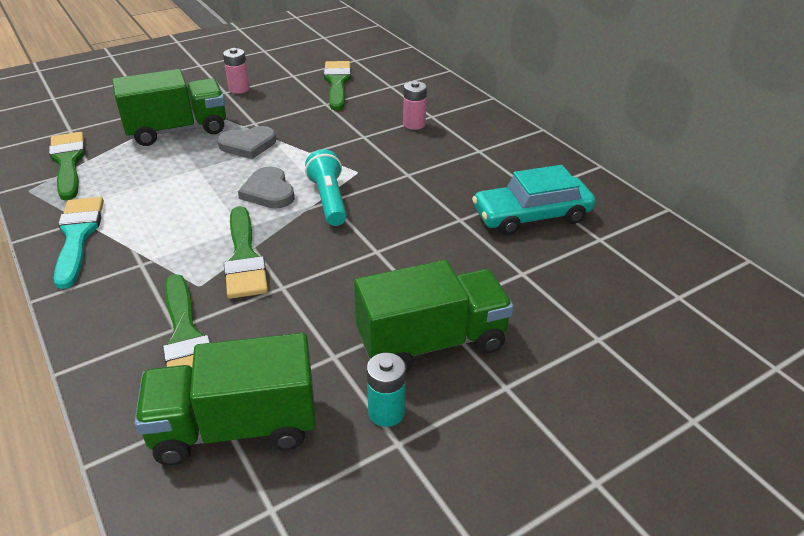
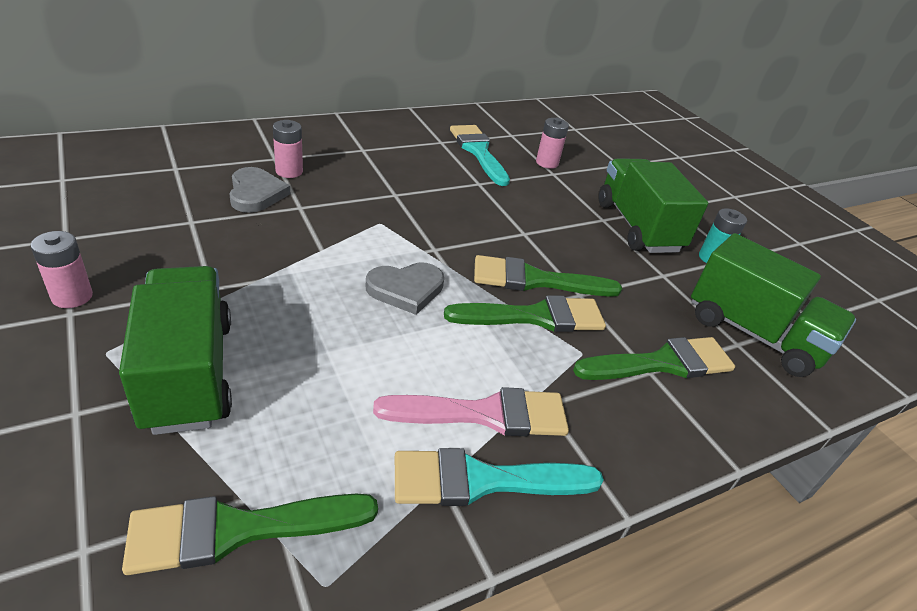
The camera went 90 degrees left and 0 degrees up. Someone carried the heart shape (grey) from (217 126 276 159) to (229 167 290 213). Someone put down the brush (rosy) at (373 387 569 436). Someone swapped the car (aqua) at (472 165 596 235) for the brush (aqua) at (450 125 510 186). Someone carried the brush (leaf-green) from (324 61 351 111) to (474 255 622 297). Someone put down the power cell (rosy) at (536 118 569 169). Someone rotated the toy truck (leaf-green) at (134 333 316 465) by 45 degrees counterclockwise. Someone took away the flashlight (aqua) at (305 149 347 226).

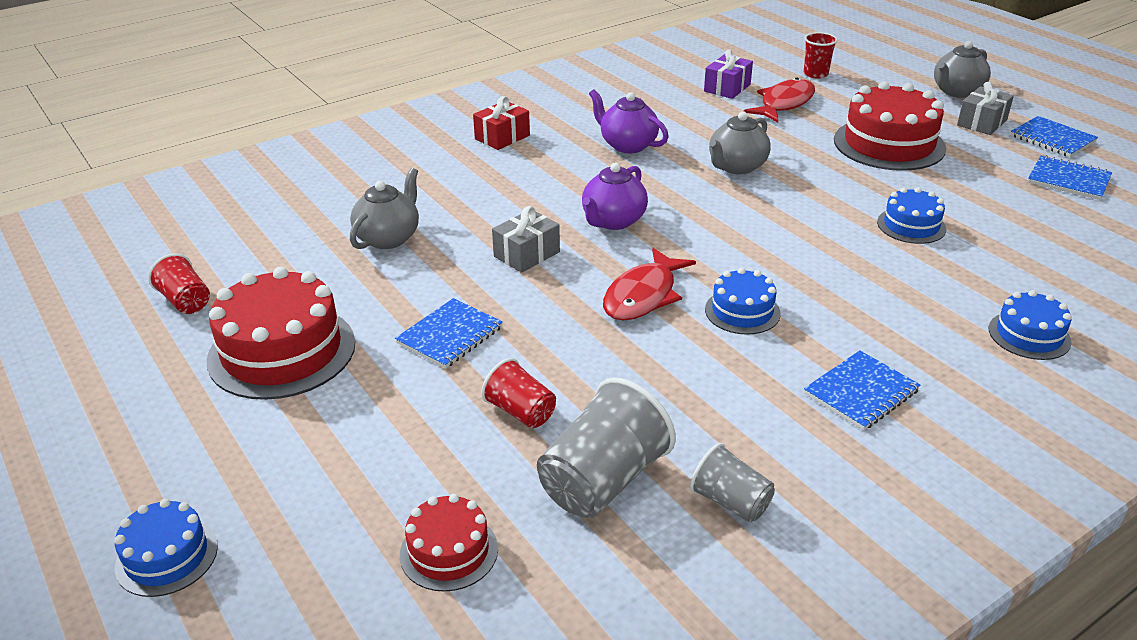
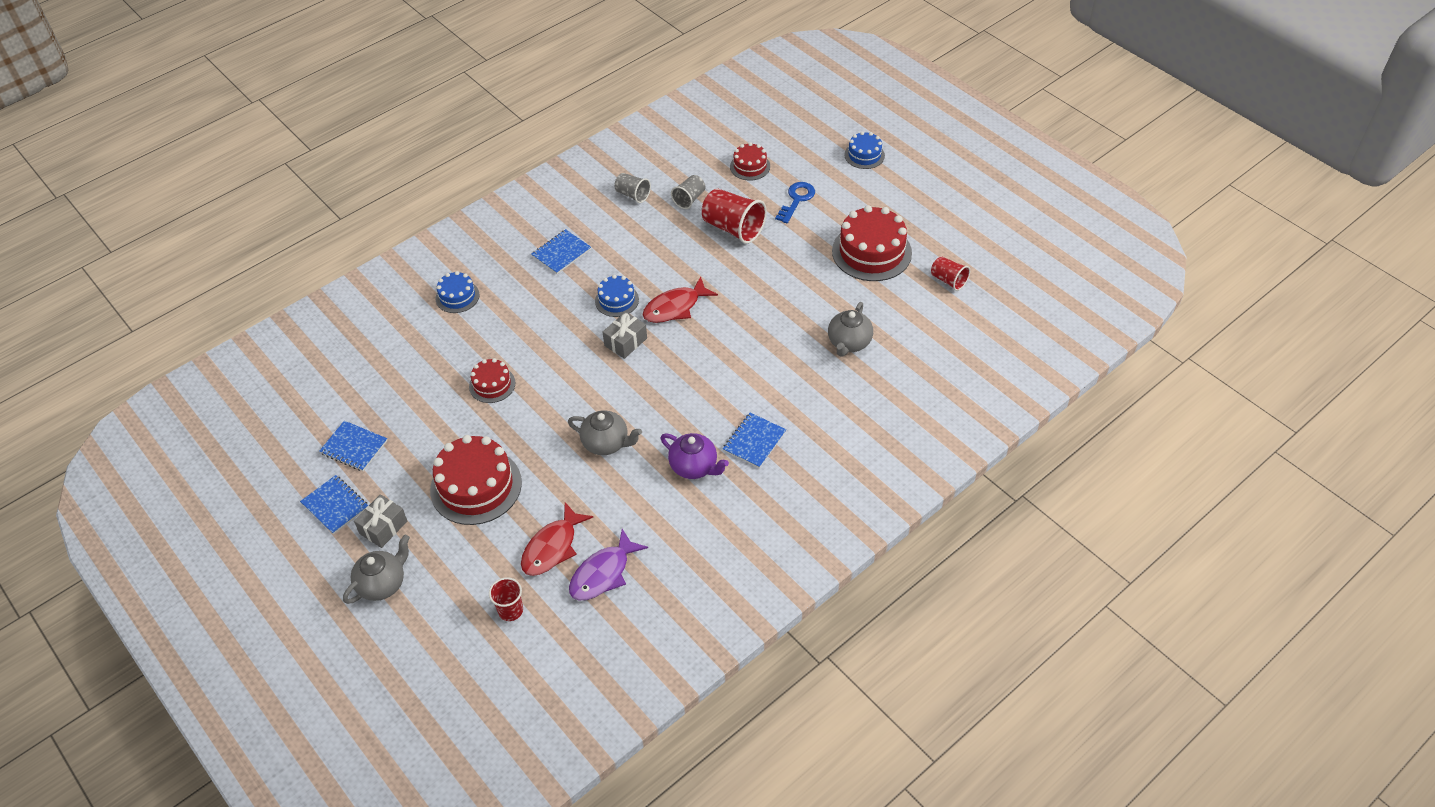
The camera went 175 degrees right and 15 degrees up. Someone repainted the layer cake (royal blue) at (877 187 946 244), which became the layer cake (red) at (469 358 515 403). Someone rotated the teapot (grey) at (709 111 771 175) by 75 degrees clockwise. Someone swapped the present (violet) at (704 49 753 99) for the fish (violet) at (569 529 648 600). Someone carried the present (grey) from (492 206 560 273) to (602 312 647 359). Someone rotated the fish (red) at (603 248 696 321) by 150 degrees counterclockwise. Someone scaled the cup (grey) at (537 378 676 518) by 0.57. Someone scaled the cup (red) at (481 358 556 428) by 1.74. Someone carried the notepad (royal blue) from (395 298 503 369) to (723 413 786 468). Someone put down the key (royal blue) at (775 182 815 223). Someone took away the present (red) at (473 96 530 150). Someone took away the teapot (violet) at (582 162 648 230).

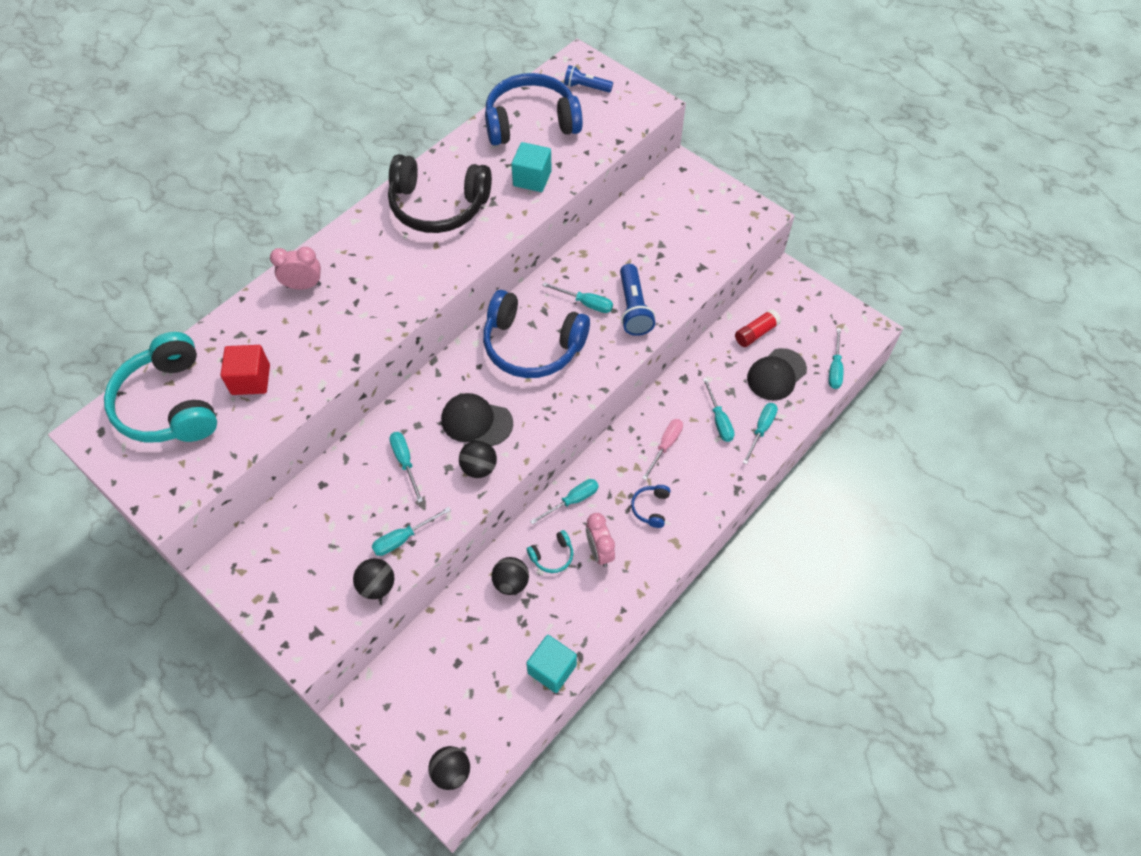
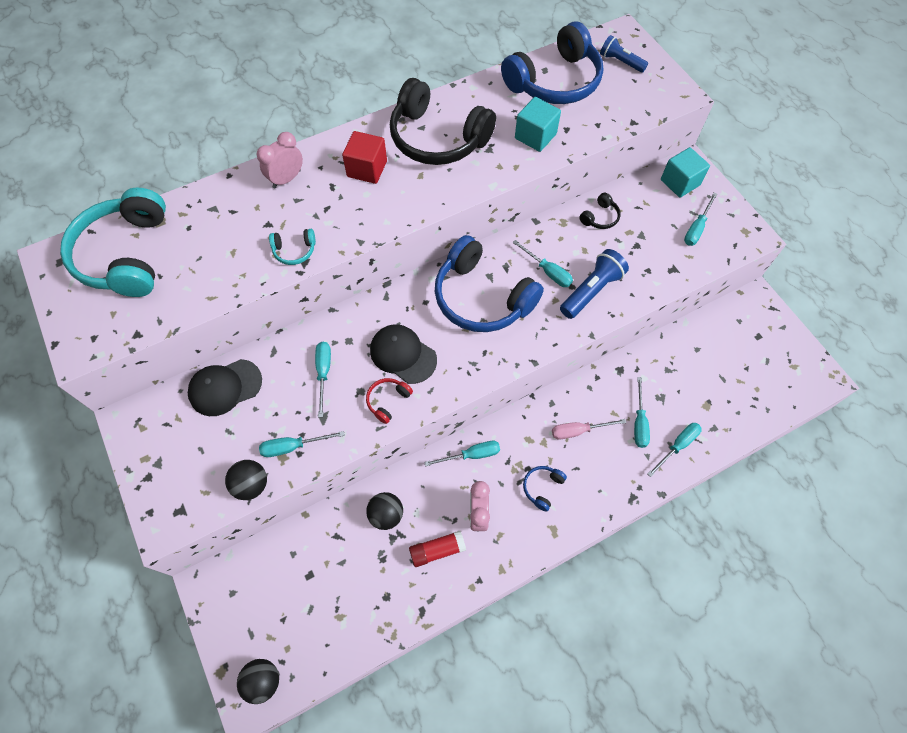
The camera went 20 degrees right and 5 degrees up. Someone carried the baseball cap (black) from (747 348 807 400) to (188 359 262 416). Someone rotated the clock (rosy) at (270 247 321 289) by 60 degrees counterclockwise. Someone carried the over-ear headphones (aqua) from (527 530 573 573) to (269 229 316 265). Someone carried the block (red) from (221 345 270 395) to (342 131 387 184). Someone swapped the play ball (black) at (459 440 497 478) for the over-ear headphones (red) at (366 378 413 424). Someone carried the glue (red) from (735 309 781 347) to (409 531 466 567). Someone rotated the over-ear headphones (royal blue) at (485 73 583 146) by 135 degrees clockwise. Someone rotated the screwdriver (rosy) at (642 419 683 480) by 150 degrees counterclockwise. Someone rotated the flashlight (royal blue) at (620 264 655 336) by 150 degrees counterclockwise. Someone put down the over-ear headphones (black) at (579 193 621 229). Someone carried the block (aqua) from (526 635 577 693) to (661 147 710 197). Someone carried the screwdriver (aqua) from (828 328 843 389) to (684 193 718 246).

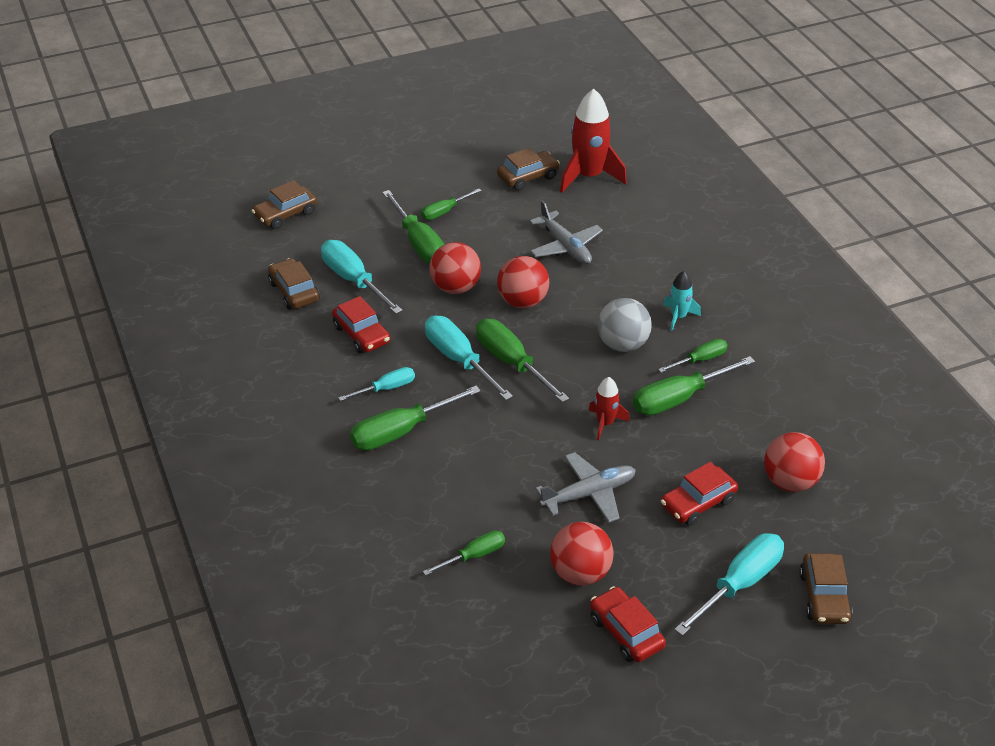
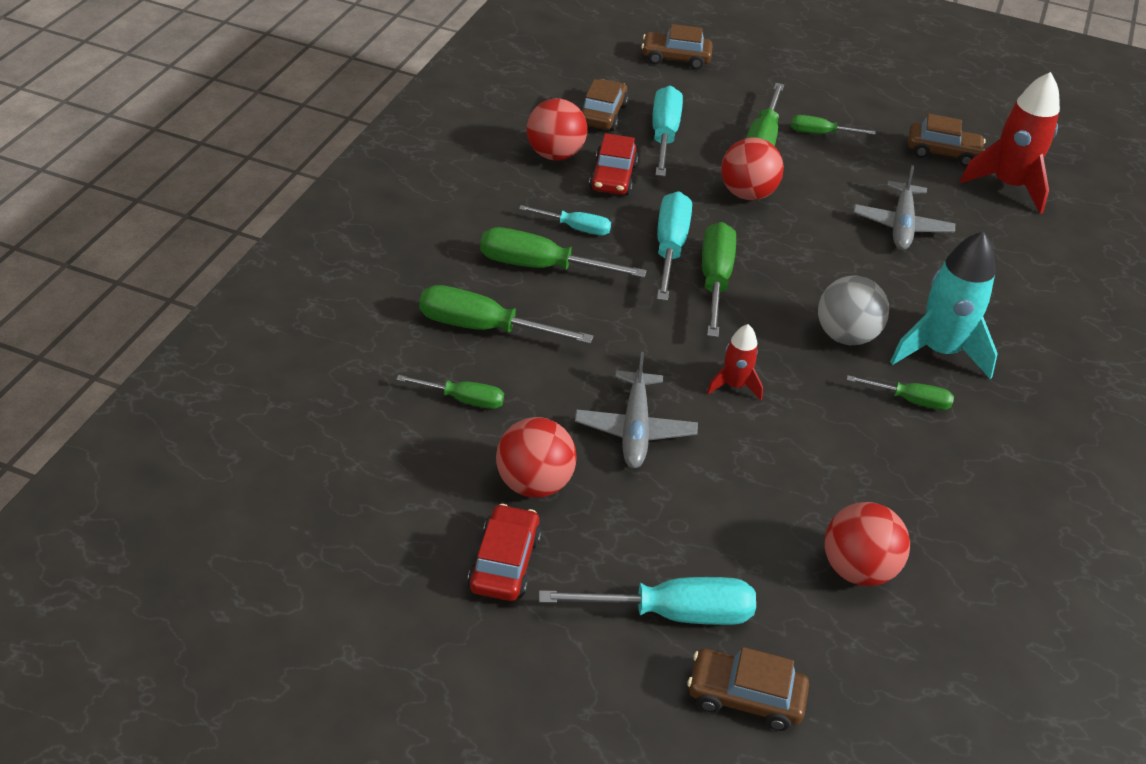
The camera went 40 degrees right and 0 degrees up. Someone carried the screwdriver (leaf-green) from (633 356 755 416) to (419 285 594 344). Someone carried the play ball (red) from (497 256 549 308) to (527 98 587 161). Someone rotated the aeroplane (grey) at (536 452 636 523) by 75 degrees clockwise. Someone rotated the car (russet) at (799 553 853 624) by 60 degrees clockwise. Someone scaled the spaceship (aqua) at (663 271 701 331) by 1.91. Someone took away the car (red) at (661 462 738 526).

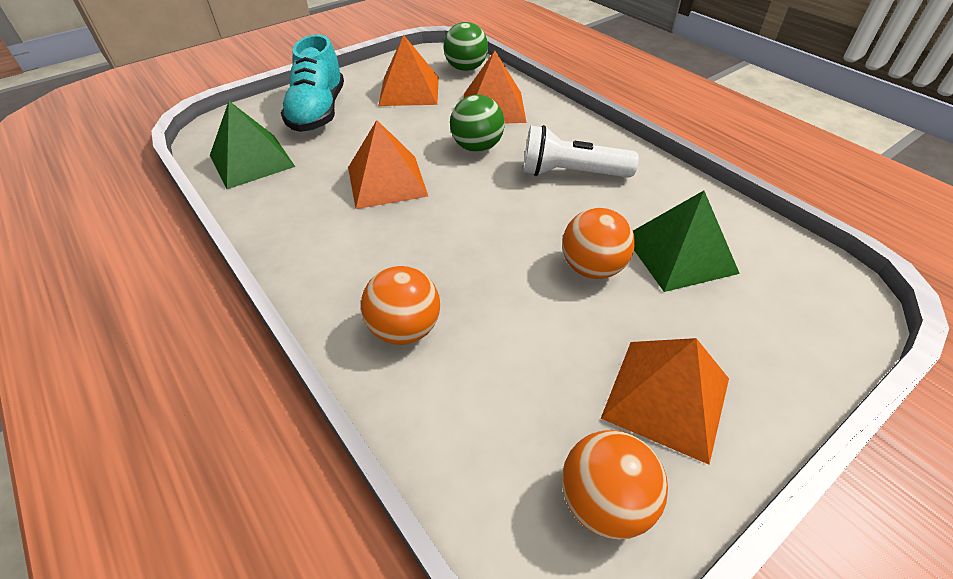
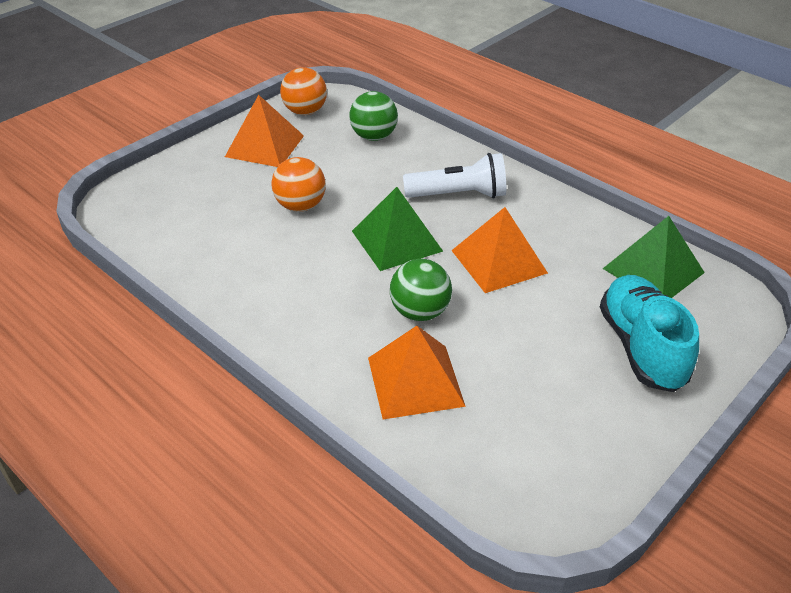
The camera went 170 degrees right and 5 degrees down. Someone carried the play ball (leaf-green) from (443 22 488 71) to (349 91 398 141). Someone carried the solid pyramid (leaf-green) from (633 191 740 292) to (352 187 443 271). Someone carried the flashlight (pure white) from (523 125 639 177) to (403 153 506 199). Someone took away the play ball (bright orange) at (361 266 440 345). Someone took away the solid pyramid (bright orange) at (378 35 439 106).

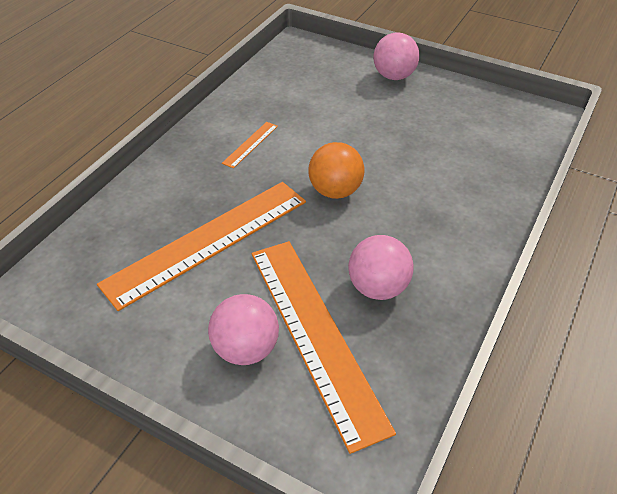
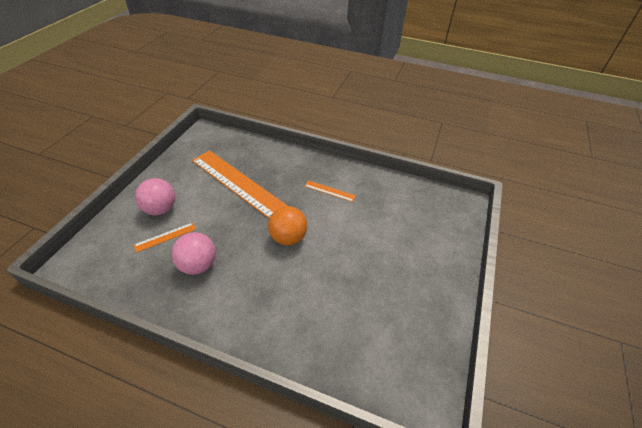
The camera went 80 degrees right and 0 degrees up. Someone scaled the straightedge (bright orange) at (252 241 396 454) by 0.41. Someone took away the play ball (rosy) at (373 32 420 80).

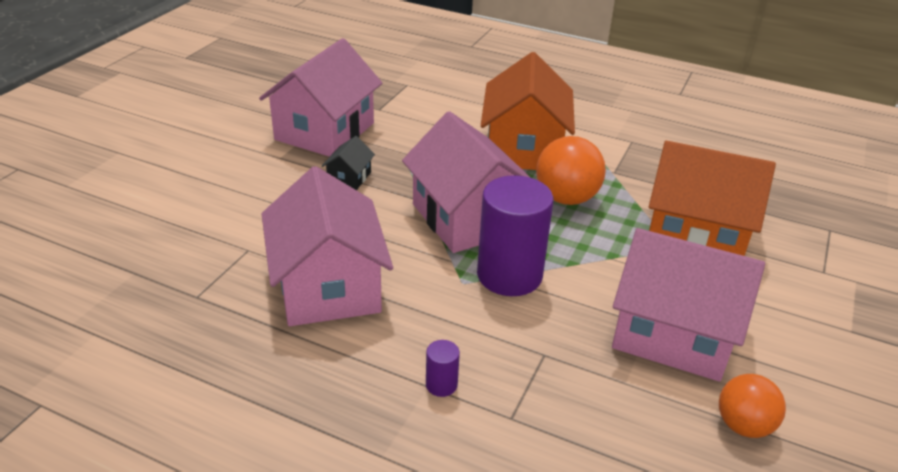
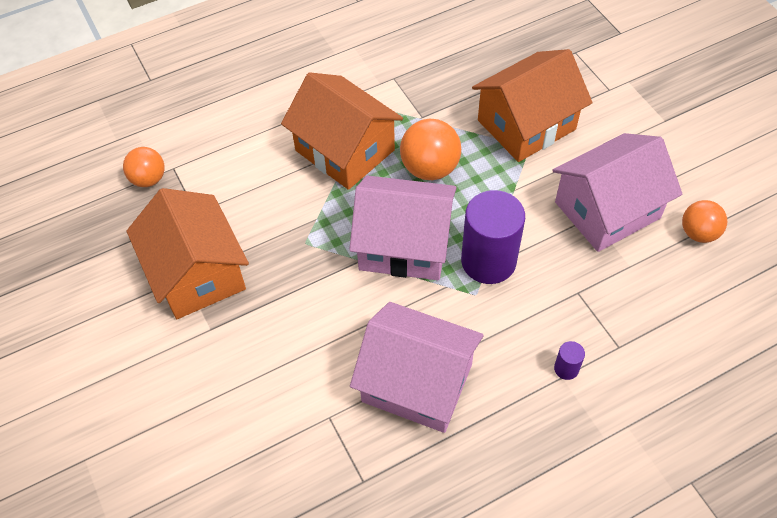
The camera went 50 degrees left and 20 degrees up. Someone put down the play ball (bright orange) at (123 147 165 187). Someone repainted the cottage (rosy) at (259 38 382 157), which became the cottage (bright orange) at (127 188 249 319). Someone took away the cottage (black) at (322 136 375 190).

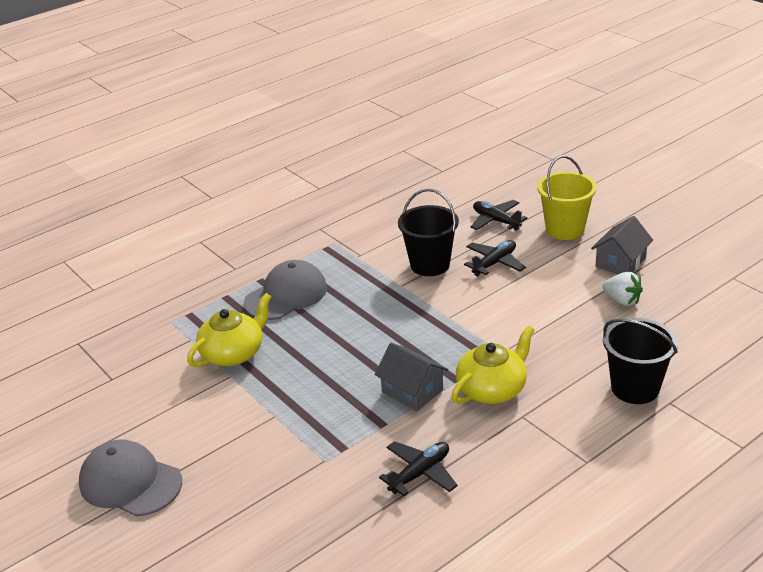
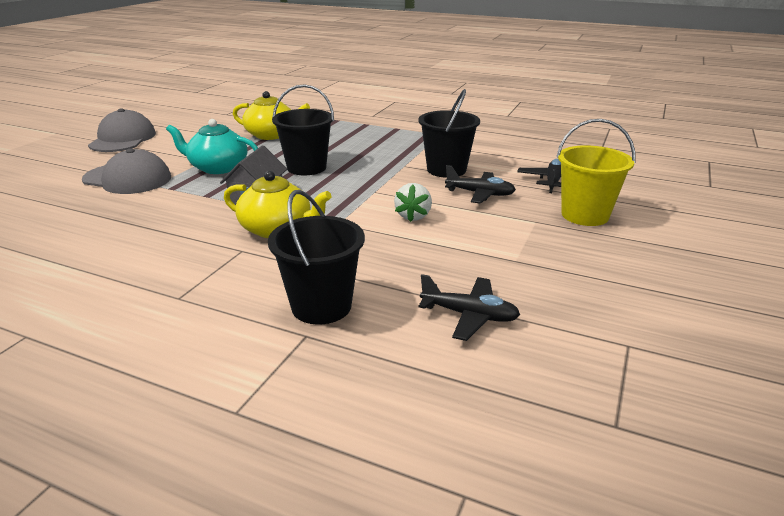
The camera went 60 degrees right and 5 degrees down. Someone carried the baseball cap (grey) from (244 260 327 320) to (82 148 171 194). Someone put down the teapot (aqua) at (166 119 258 174). Someone put down the sand bucket (black) at (272 84 334 175). Someone carried the toy strawberry (pure white) from (602 272 643 306) to (394 183 432 222). Someone carried the aeroplane (black) from (379 441 458 496) to (418 274 520 341). Someone took away the cottage (grey) at (591 216 653 274).

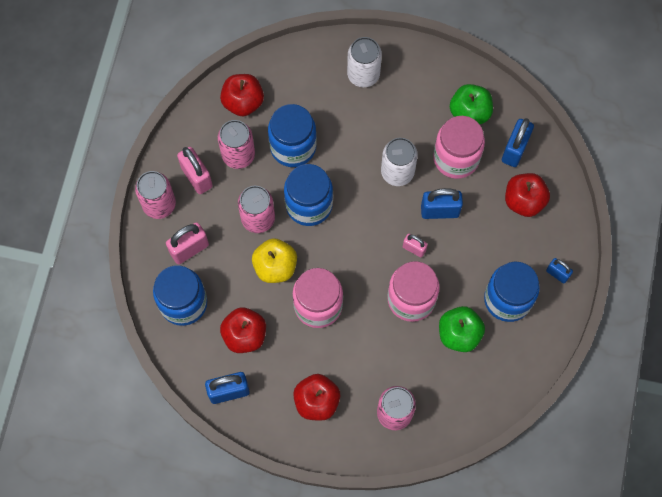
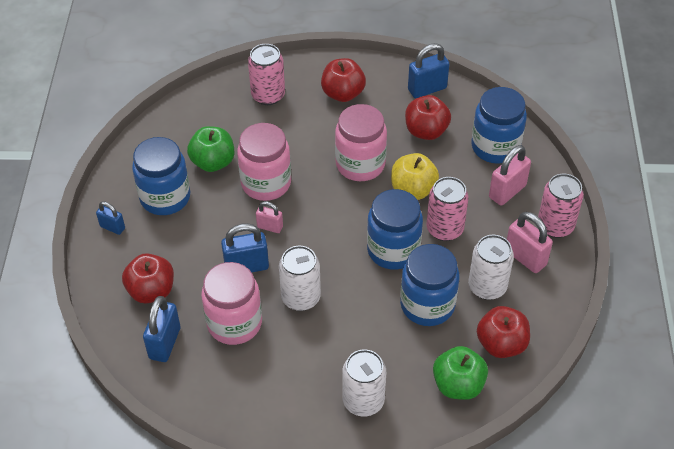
The camera went 170 degrees right and 20 degrees down. Someone carried the toy apple (leaf-green) from (450 84 493 124) to (433 346 488 400). Someone repainted the can (rosy) at (218 120 255 169), which became the can (pure white) at (468 235 514 300).

